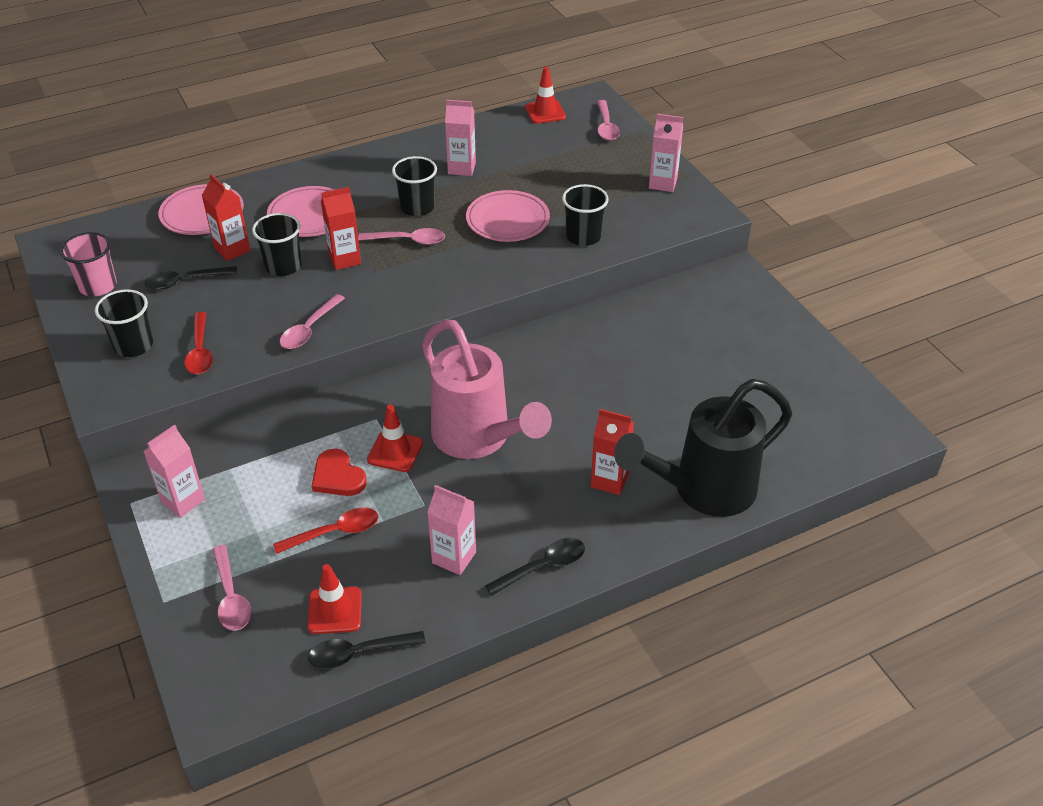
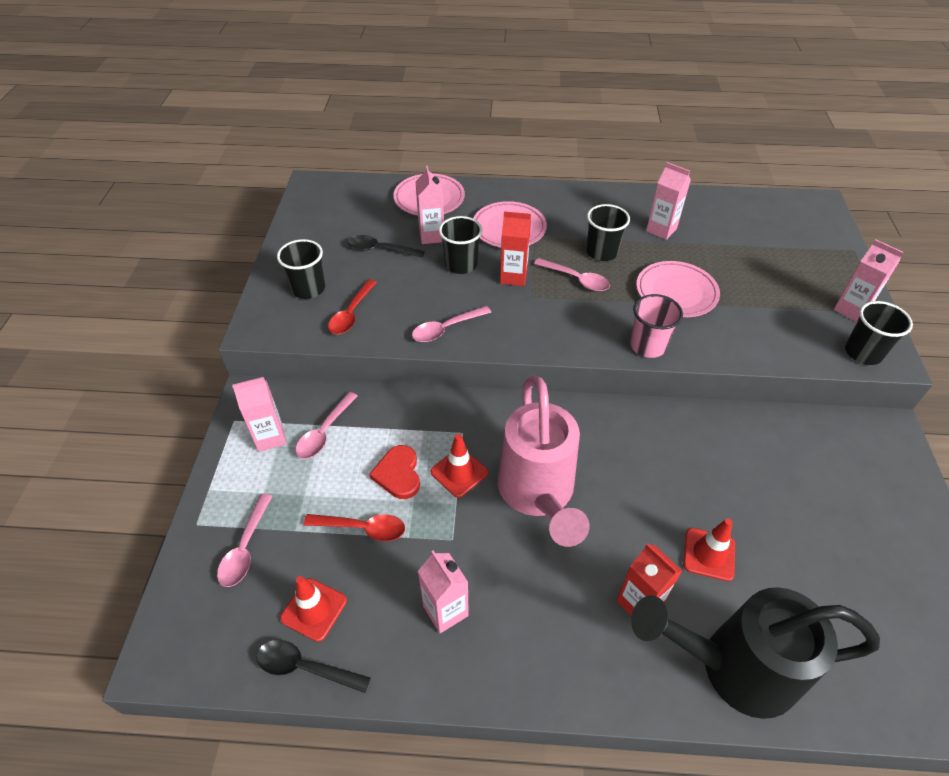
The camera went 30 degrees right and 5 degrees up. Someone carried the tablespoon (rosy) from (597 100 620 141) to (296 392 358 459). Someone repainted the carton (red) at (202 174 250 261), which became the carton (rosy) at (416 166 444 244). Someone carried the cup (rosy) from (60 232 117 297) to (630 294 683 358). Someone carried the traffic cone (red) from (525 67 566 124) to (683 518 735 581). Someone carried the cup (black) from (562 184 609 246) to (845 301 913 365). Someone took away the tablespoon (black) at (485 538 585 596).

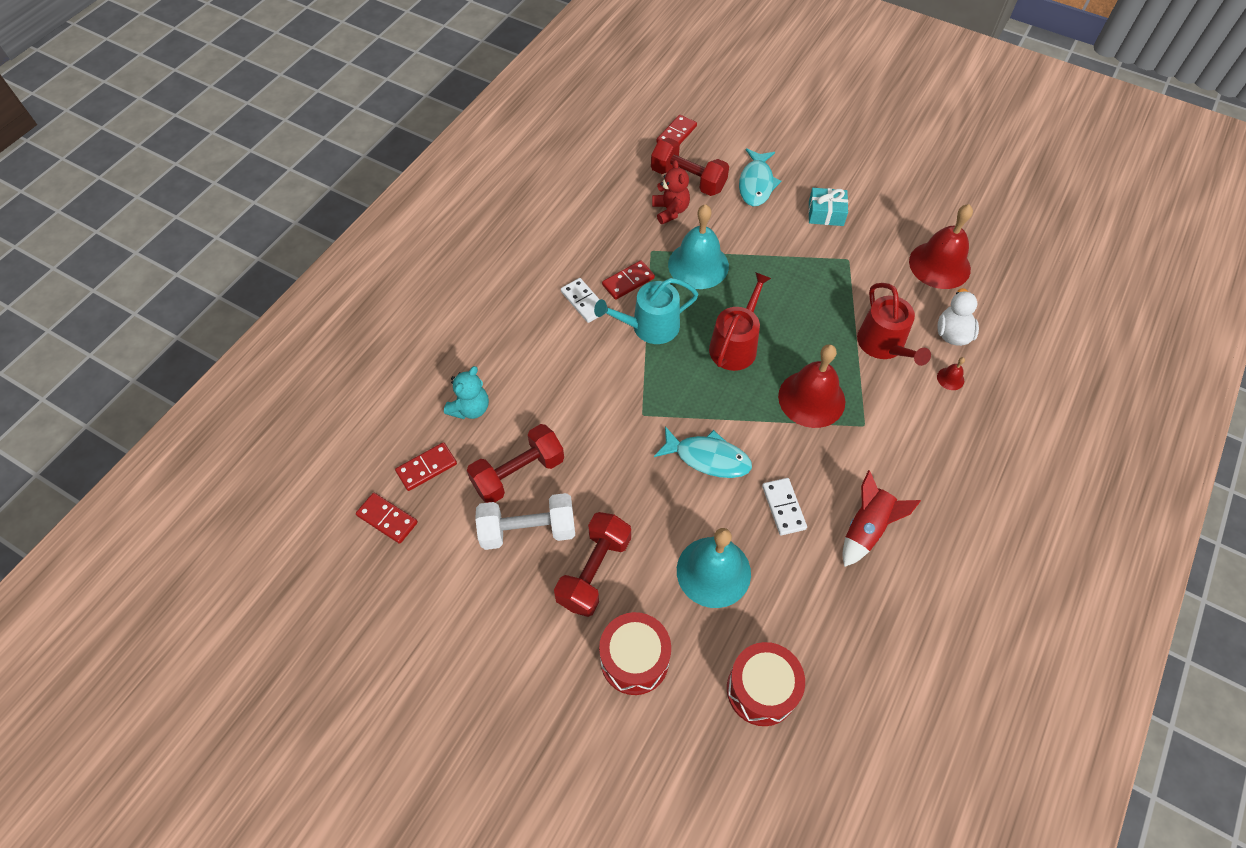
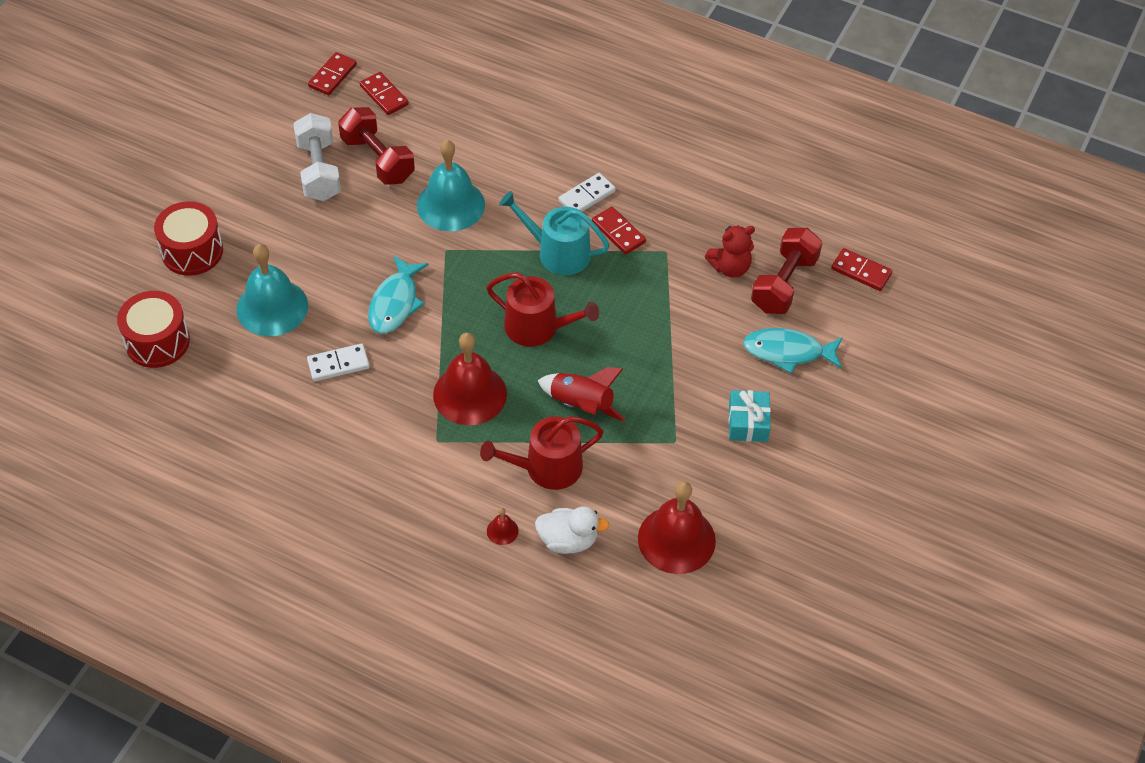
The camera went 85 degrees right and 5 degrees down. Someone carried the school bell (aqua) from (668 204 729 289) to (417 140 485 231). Someone rotated the watering can (aqua) at (594 278 698 344) by 45 degrees counterclockwise. Someone carried the spaceship (red) from (843 470 921 567) to (538 367 625 421). Someone took away the teddy bear (aqua) at (444 366 489 419). Someone took away the hand weight (red) at (554 512 631 617).

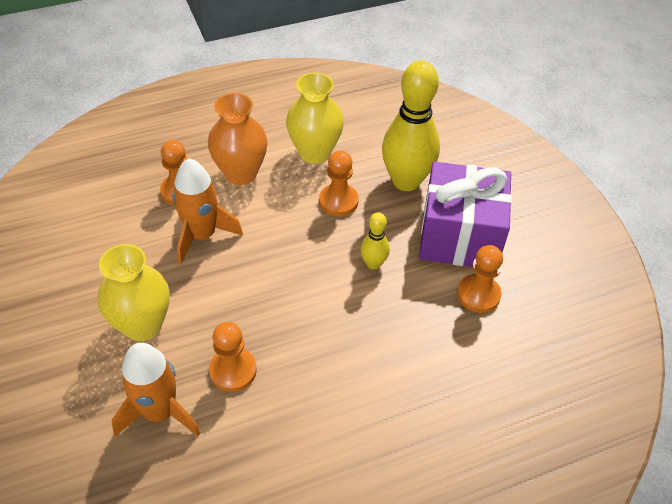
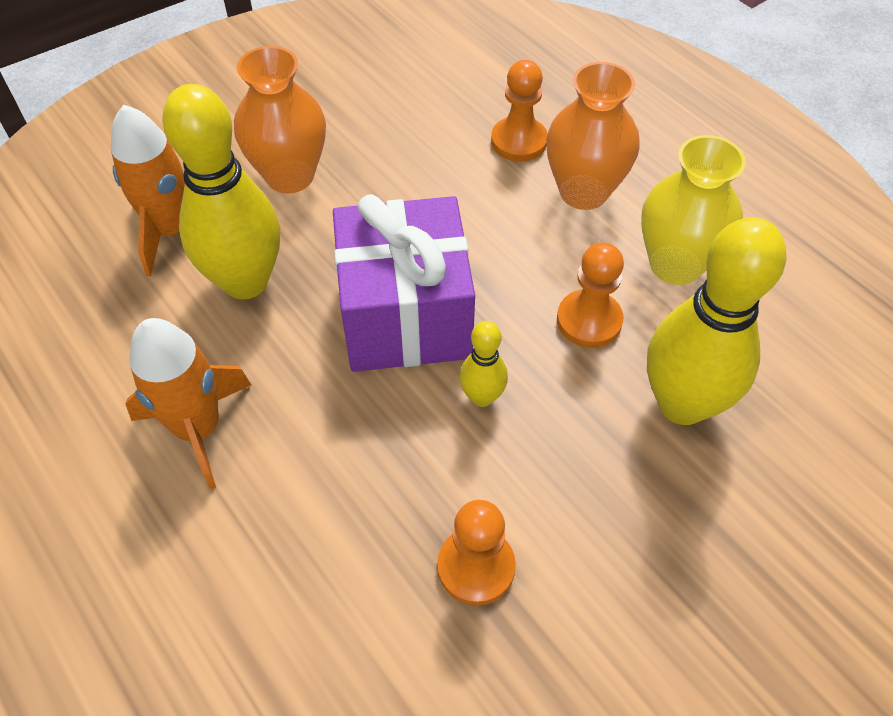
The camera went 75 degrees right and 5 degrees up. Someone carried the spaceship (bright orange) from (173 158 243 264) to (125 318 251 489). Someone swapped the pawn (bright orange) at (209 322 257 392) for the tenpin (yellow) at (162 84 280 299). Someone repainted the flower vase (yellow) at (98 244 169 341), which became the flower vase (bright orange) at (234 46 326 193). Someone carried the present (violet) from (419 162 512 267) to (333 194 475 372).

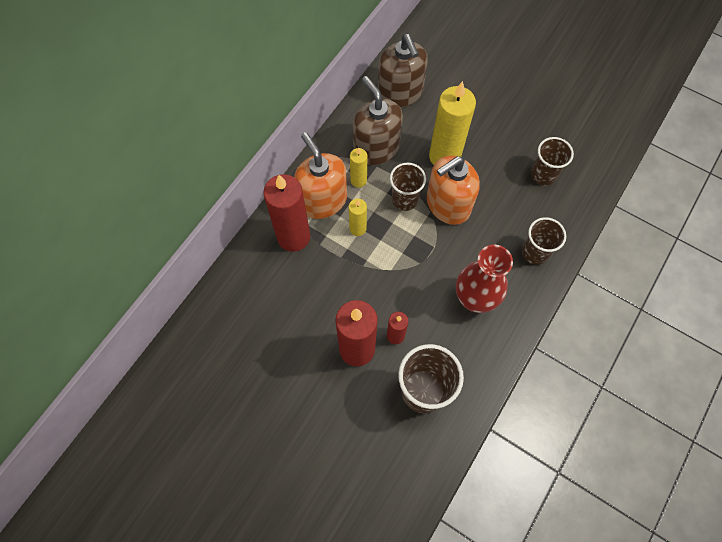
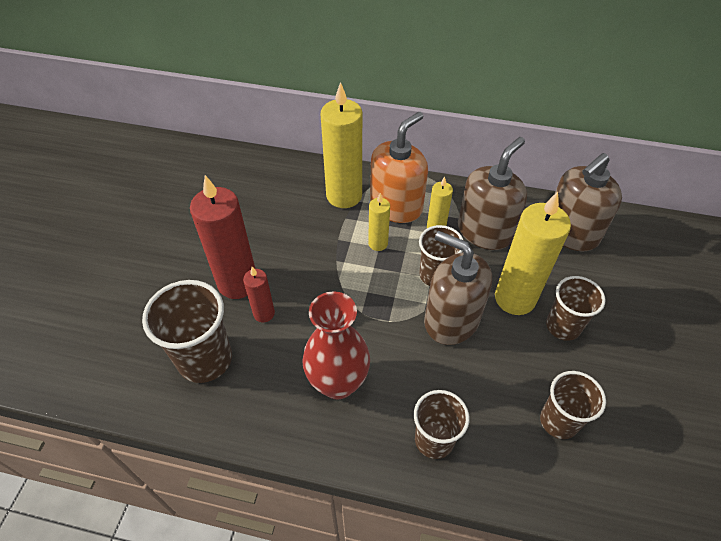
The camera went 70 degrees right and 15 degrees down. Someone repainted the wax candle (red) at (263 174 310 252), which became the wax candle (yellow) at (321 82 362 208). Someone repainted the soap pump (bright orange) at (427 156 480 225), which became the soap pump (russet) at (424 231 492 345). Someone put down the cup (russet) at (546 276 606 341).

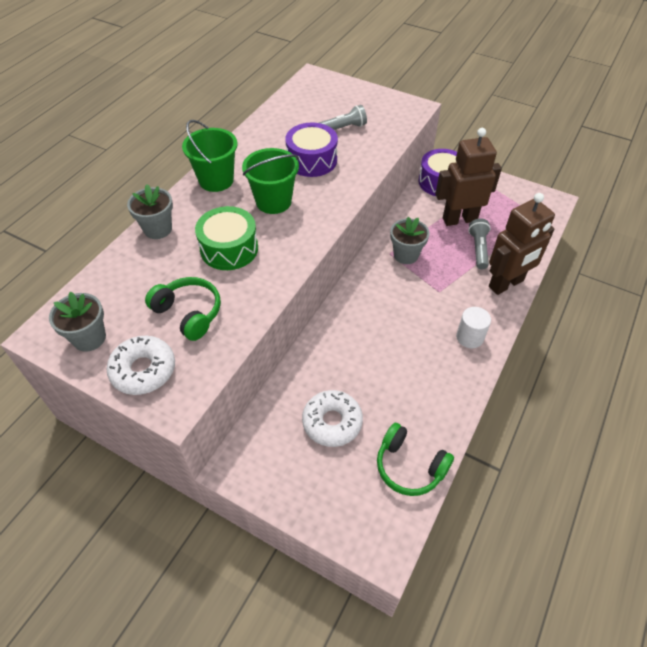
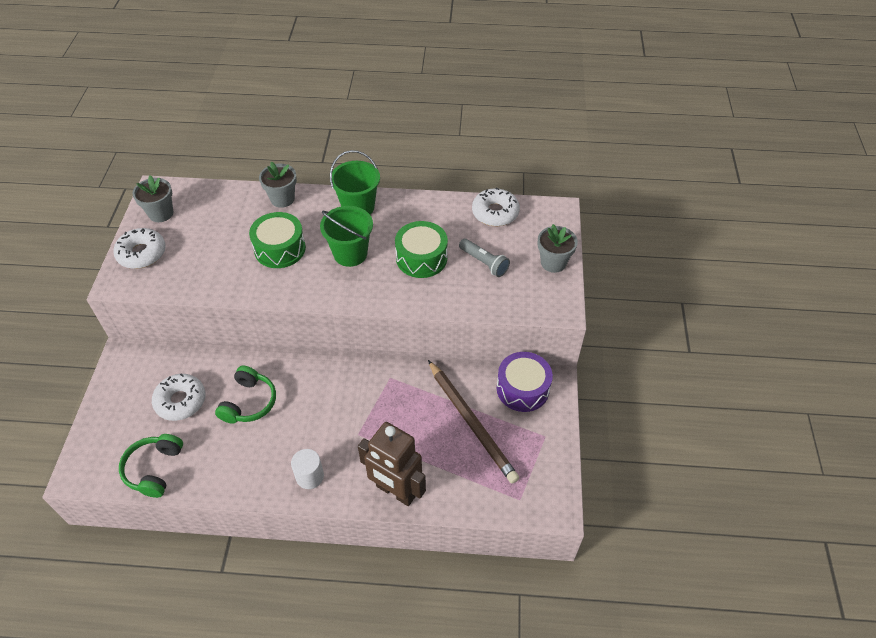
The camera went 65 degrees right and 0 degrees up. Someone carried the over-ear headphones (leaf-green) from (145 277 221 341) to (215 366 276 424). Someone repainted the snare drum (violet) at (285 123 338 177), which became the snare drum (leaf-green) at (395 221 448 278). Someone swapped the robot figure (russet) at (435 128 502 226) for the pencil (russet) at (428 360 519 484). Someone put down the donut (pure white) at (472 187 520 226). Someone carried the plant pot (grey) from (390 217 429 264) to (538 224 578 273). Someone took away the flashlight (grey) at (468 218 491 270).

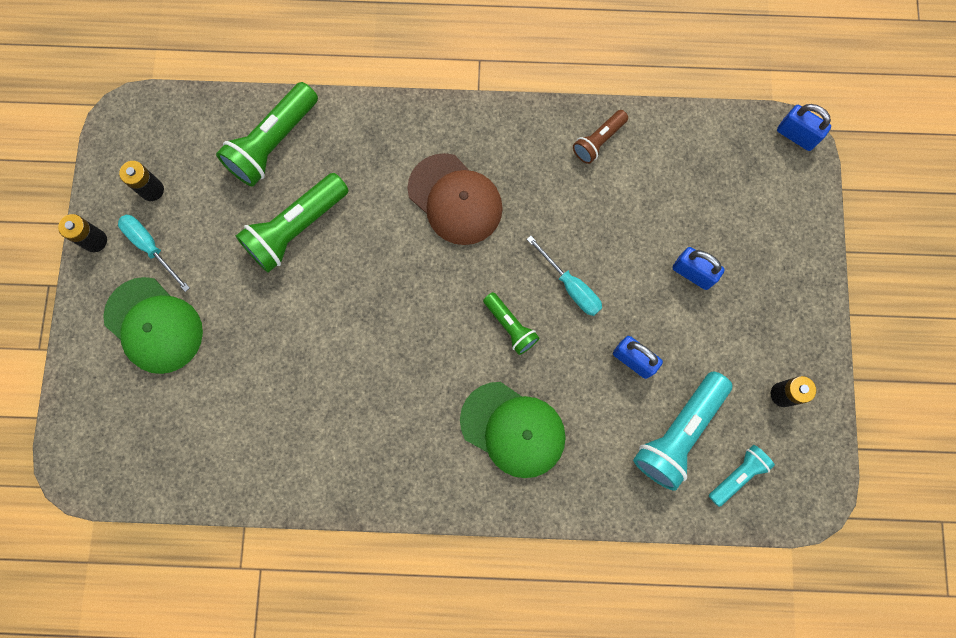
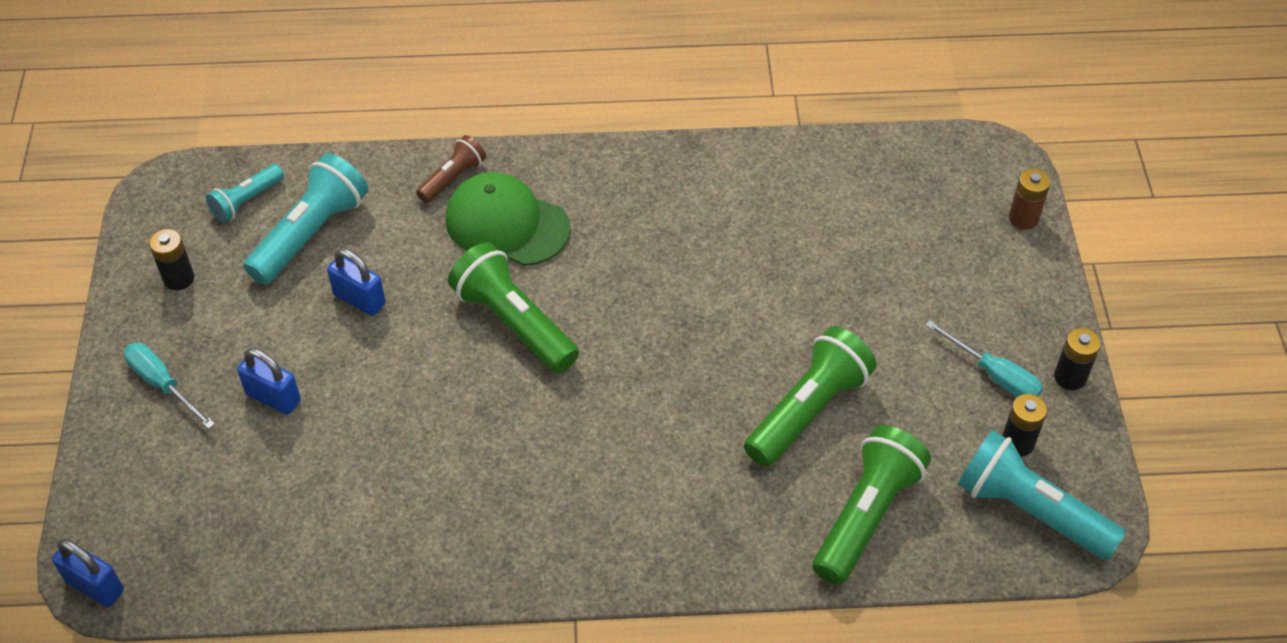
The camera went 175 degrees right and 25 degrees down. Someone carried the screwdriver (aqua) from (527 236 602 316) to (124 343 215 429). Someone carried the flashlight (russet) from (573 110 628 164) to (416 135 486 203). Someone scaled the flashlight (leaf-green) at (483 292 539 355) by 1.78. Someone put down the flashlight (aqua) at (958 430 1126 560). Someone put down the power cell (russet) at (1009 169 1050 230). Someone took away the baseball cap (leaf-green) at (103 277 203 374). Someone took away the baseball cap (russet) at (407 153 503 245).

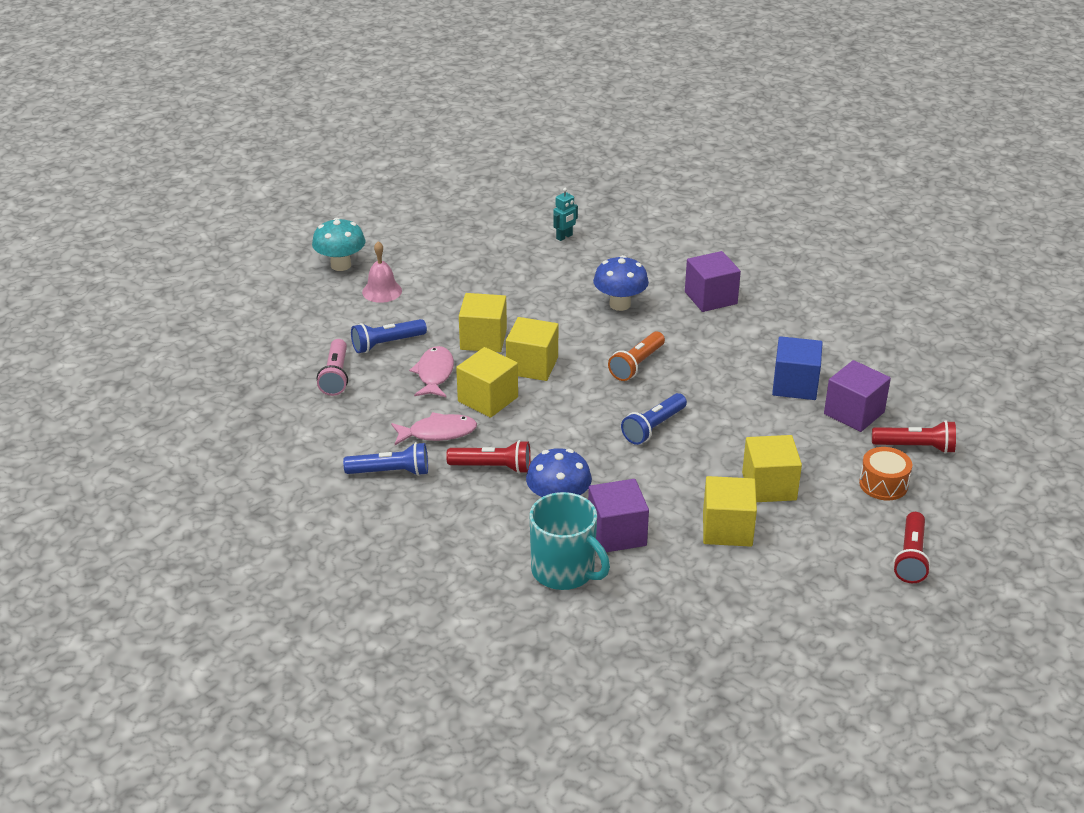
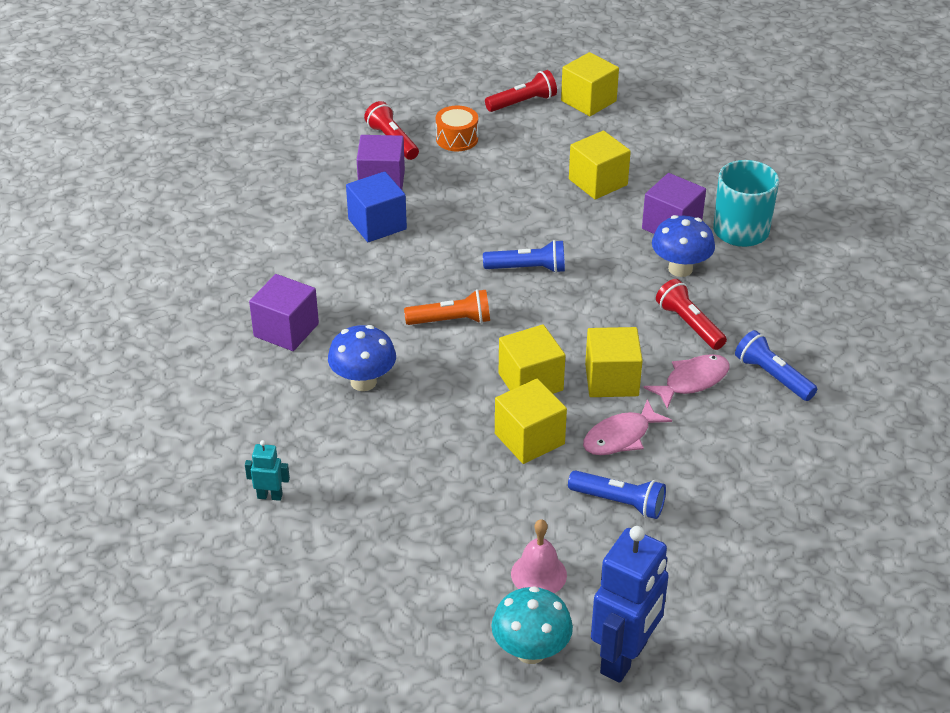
The camera went 130 degrees left and 5 degrees up. Someone carried the block (yellow) from (742 435 802 502) to (561 52 619 116). Someone put down the robot figure (royal blue) at (591 526 669 683). Someone rotated the fish (rosy) at (391 412 477 445) by 105 degrees clockwise. Someone took away the flashlight (rosy) at (317 339 348 396).

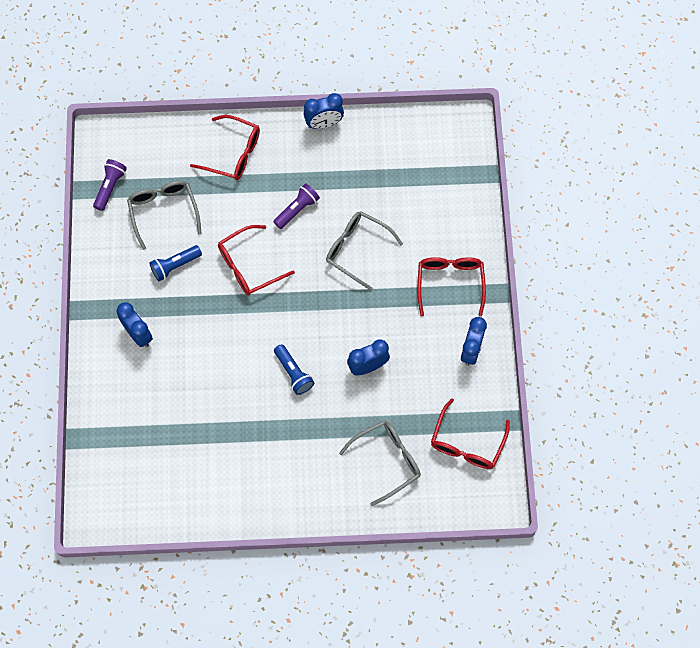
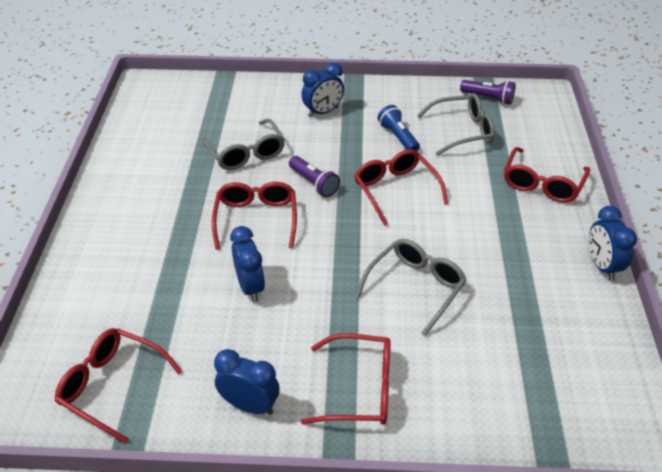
The camera went 95 degrees right and 25 degrees down. Someone carried the eyeglasses (grey) from (339 420 421 506) to (201 118 285 170). Someone swapped the flashlight (royal blue) at (274 344 314 395) for the eyeglasses (red) at (212 182 297 250). Someone carried the flashlight (violet) from (273 183 320 229) to (289 156 340 197).

